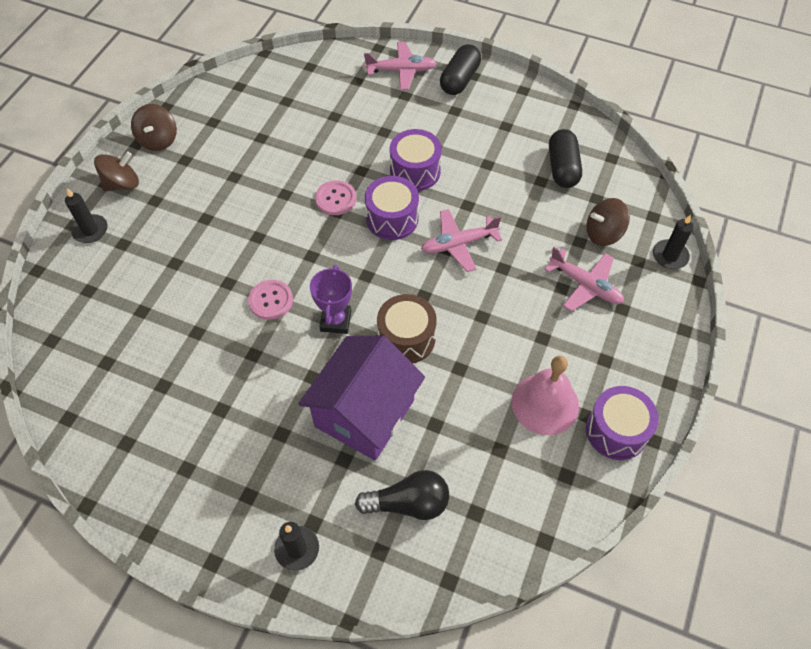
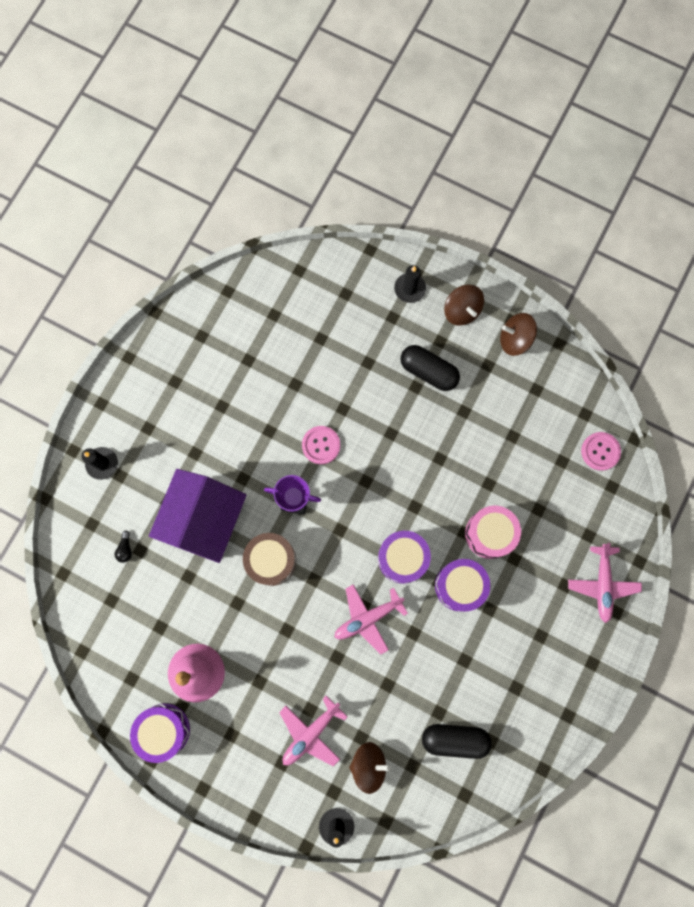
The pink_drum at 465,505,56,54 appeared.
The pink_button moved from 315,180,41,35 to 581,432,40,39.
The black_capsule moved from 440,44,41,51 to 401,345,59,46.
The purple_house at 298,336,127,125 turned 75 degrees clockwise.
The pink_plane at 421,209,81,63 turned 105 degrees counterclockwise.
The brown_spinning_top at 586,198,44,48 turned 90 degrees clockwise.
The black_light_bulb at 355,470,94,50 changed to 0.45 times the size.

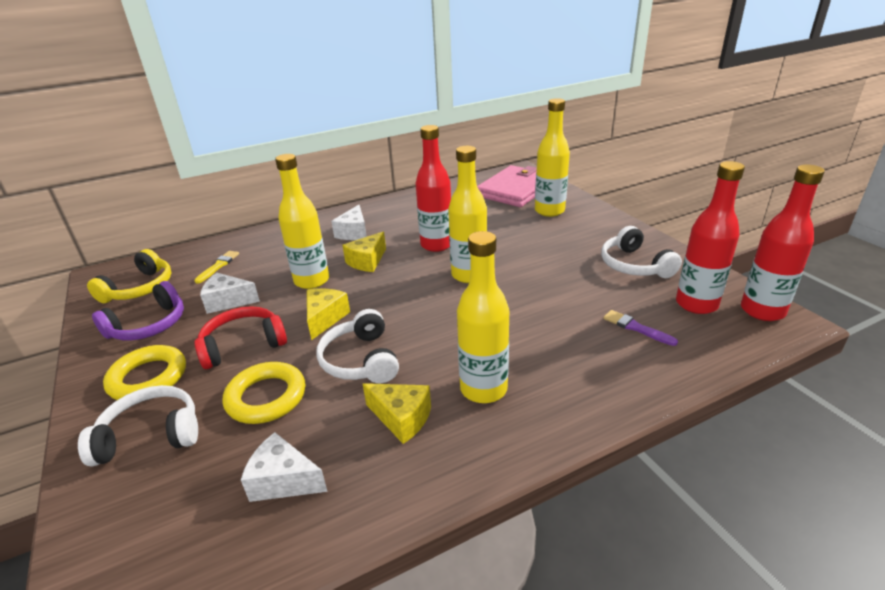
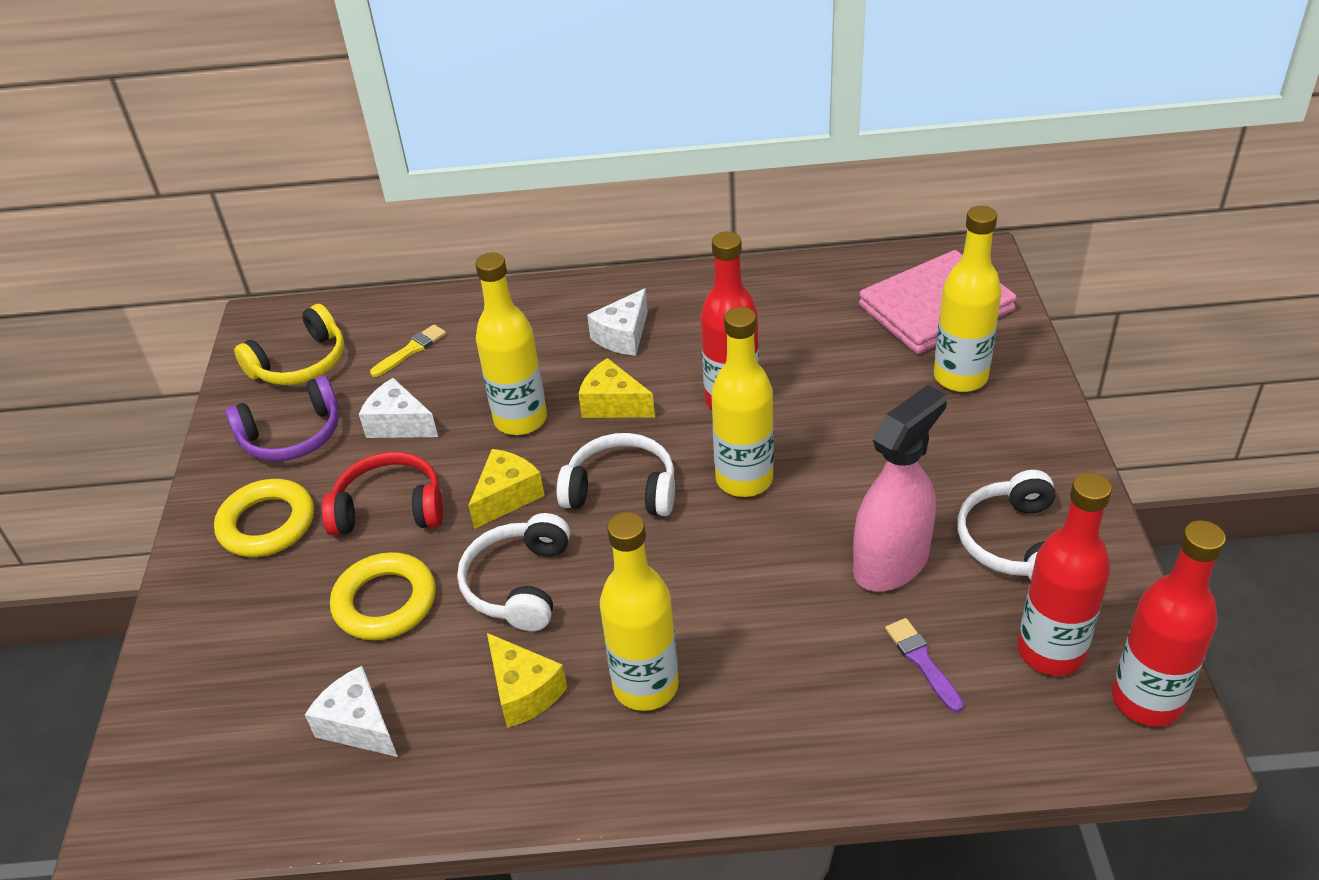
The pink_spray_bottle at 853,385,94,207 appeared.
The white_headphones moved from 78,385,120,82 to 556,433,119,83.
The yellow_cheese at 342,232,44,40 turned 60 degrees clockwise.

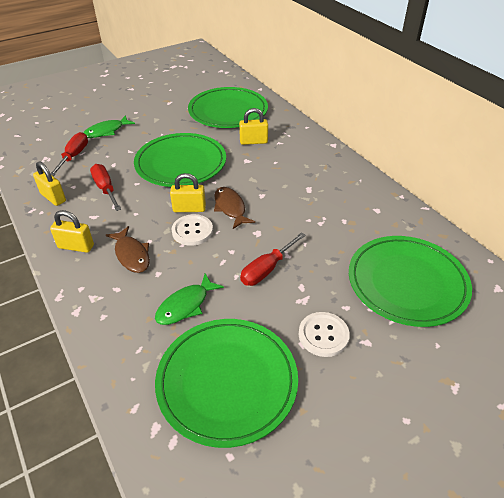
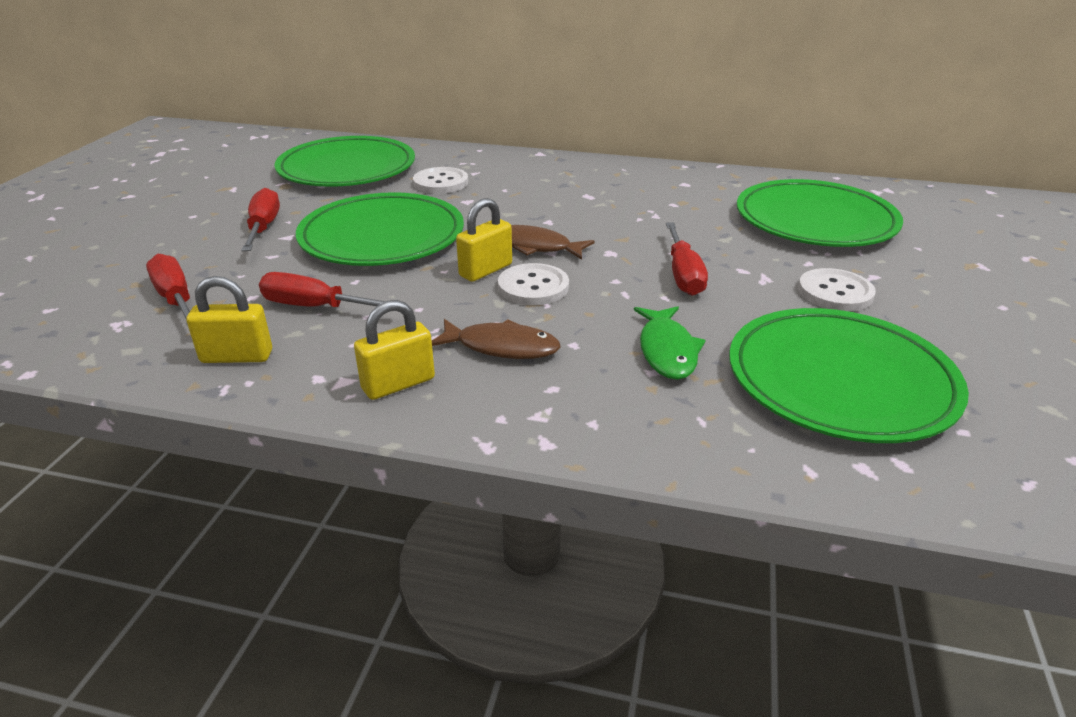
The green_fish at 83,115,52,23 disappeared.
The red_screwdriver at 241,188,39,63 appeared.
The yellow_padlock at 239,108,29,37 was replaced by the white_button at 413,167,55,27.

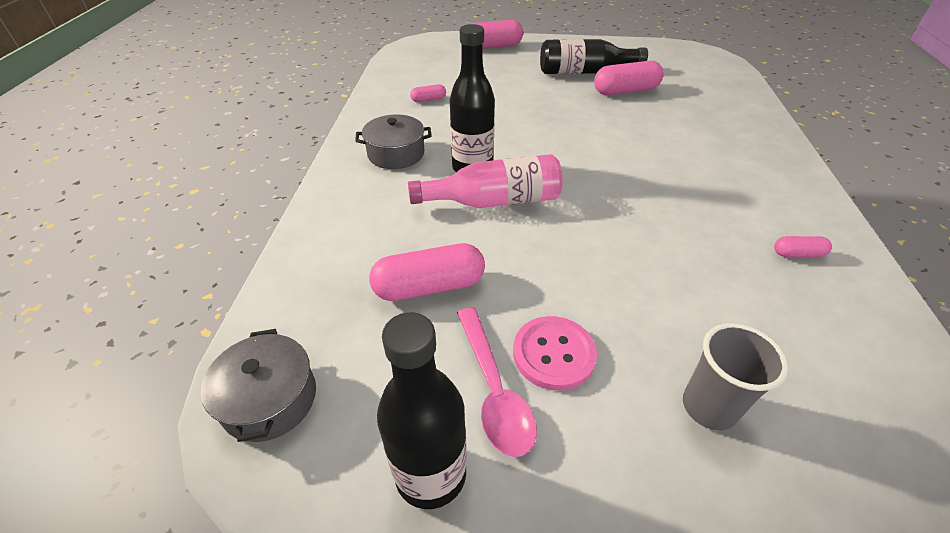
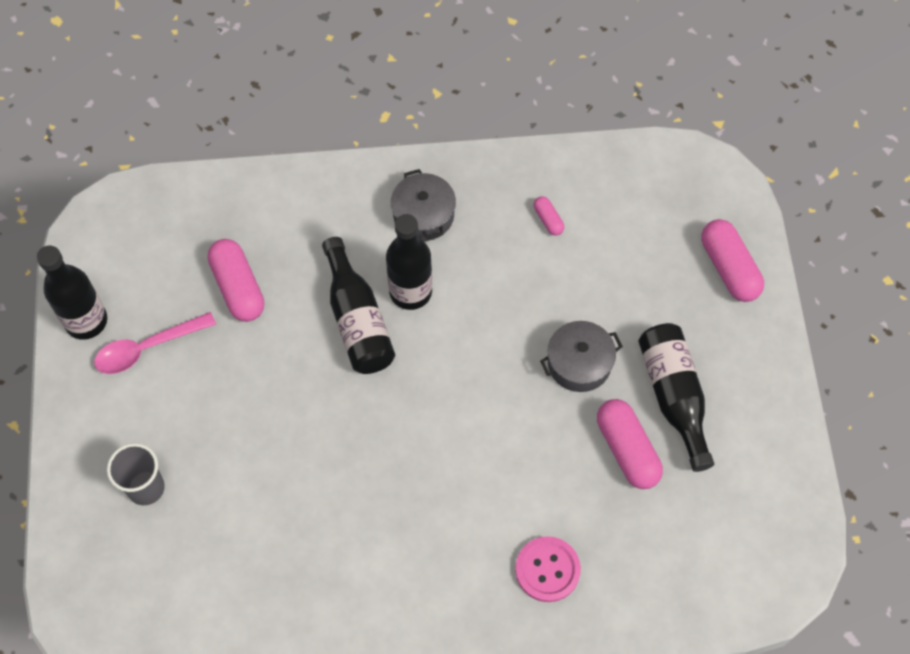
The pink_capsule at 774,236,58,21 disappeared.
The grey_pot moved from 201,329,115,113 to 540,321,83,71.
The pink_button moved from 513,316,84,75 to 515,536,66,66.
The pink_bottle at 408,154,155,54 became the black_bottle at 322,237,73,137.

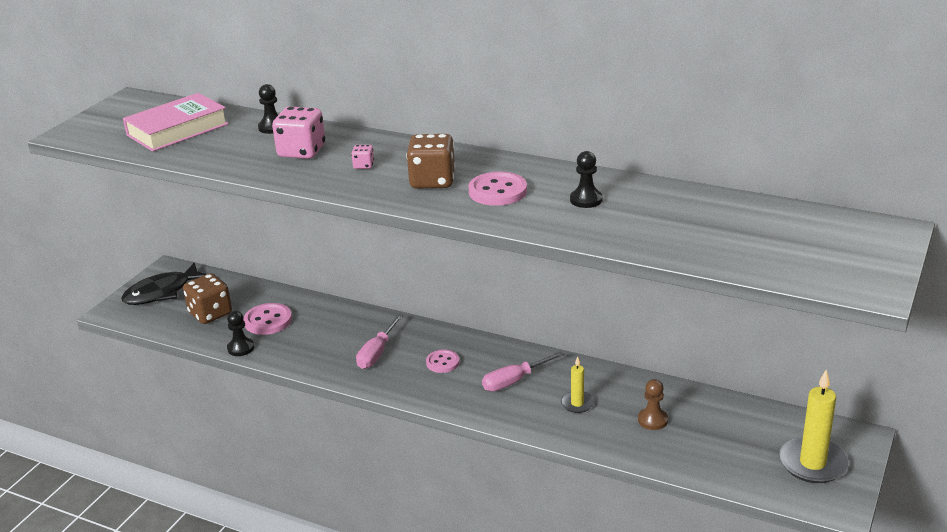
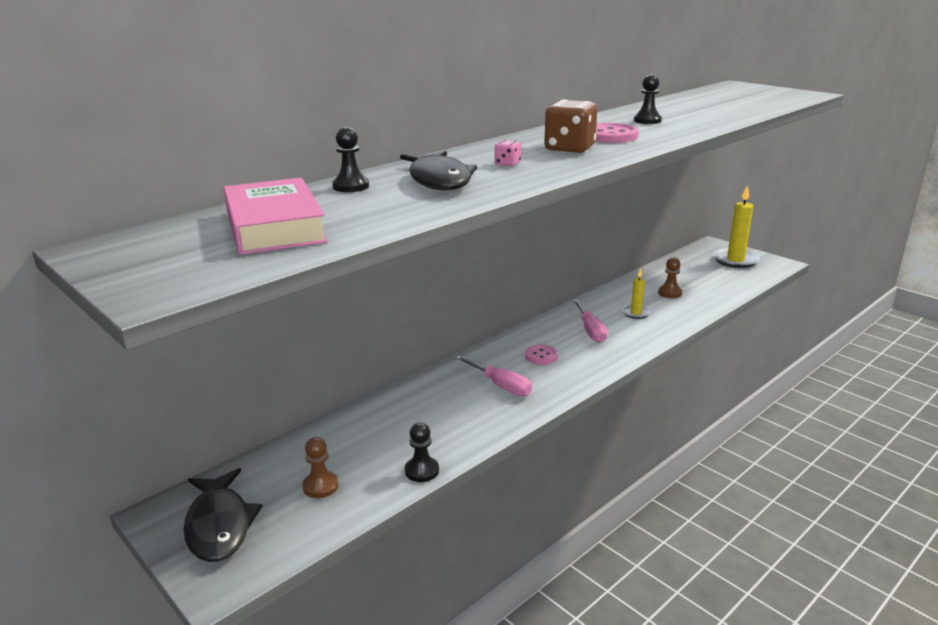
The pink_button at 244,303,48,32 disappeared.
The brown_dice at 183,273,49,51 was replaced by the brown_pawn at 302,437,37,61.
The pink_dice at 272,106,53,53 was replaced by the black_fish at 400,151,77,39.

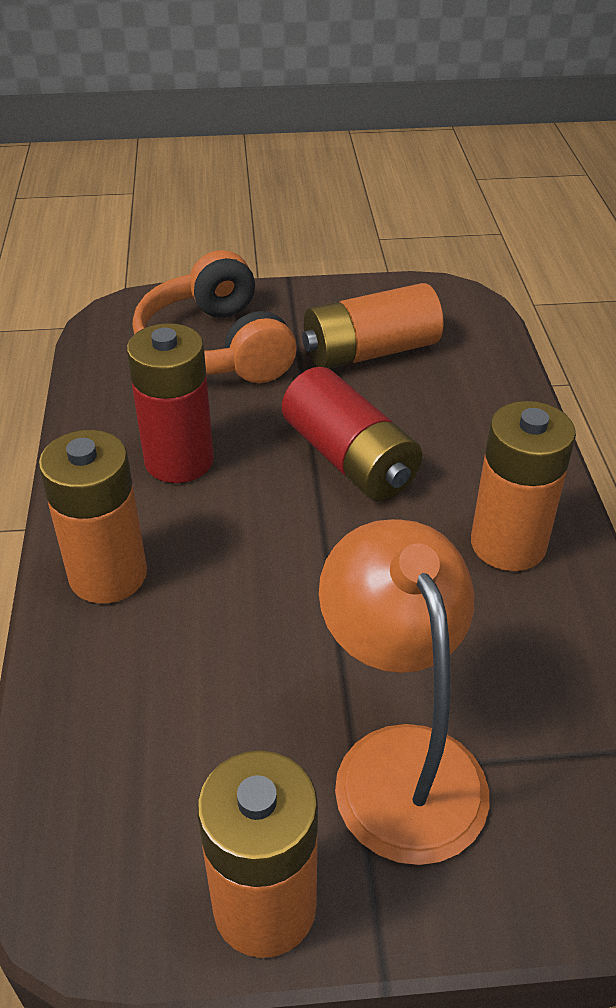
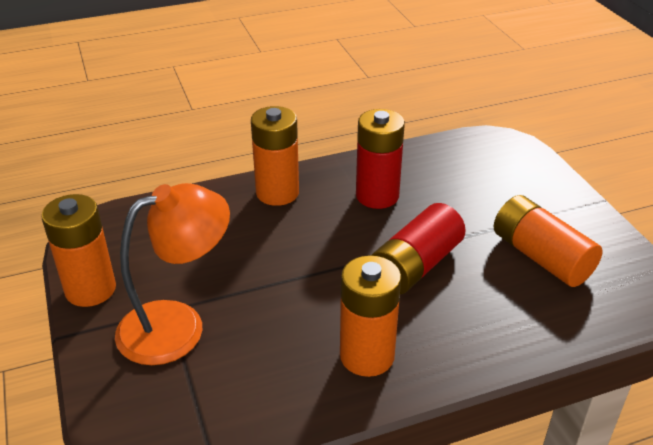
The orange_headphones at 133,250,164,133 disappeared.

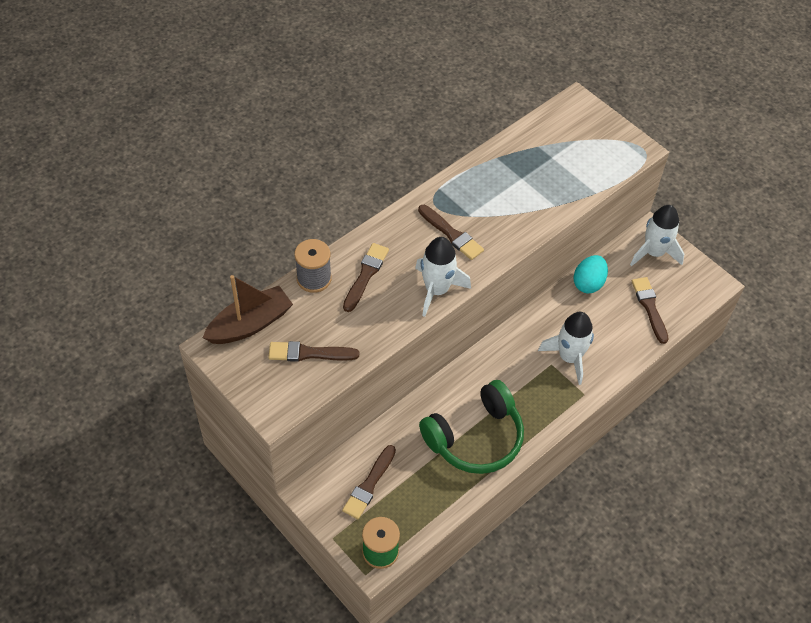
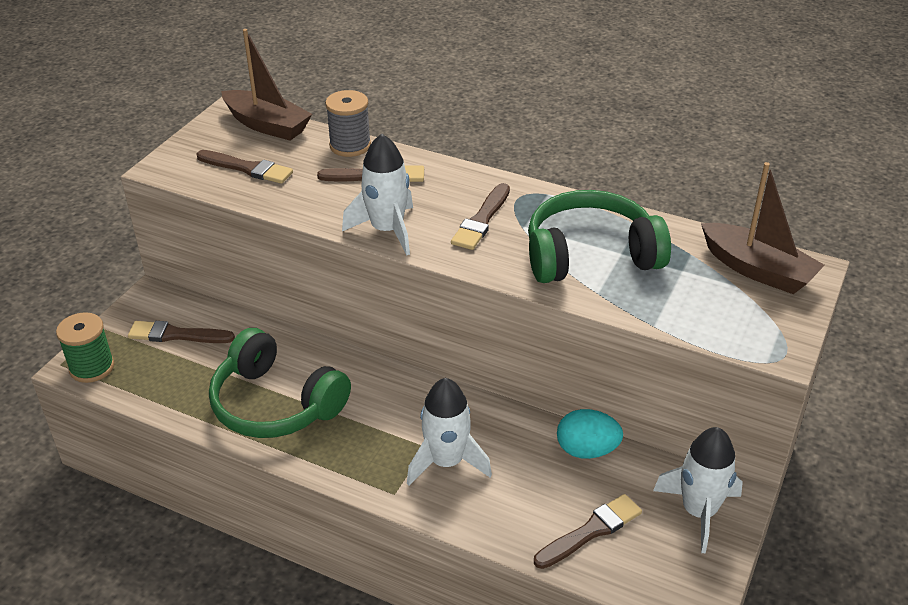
The green_headphones at 528,190,143,93 appeared.
The brown_boat at 701,162,124,132 appeared.
The brown_brush at 268,341,91,21 turned 135 degrees clockwise.

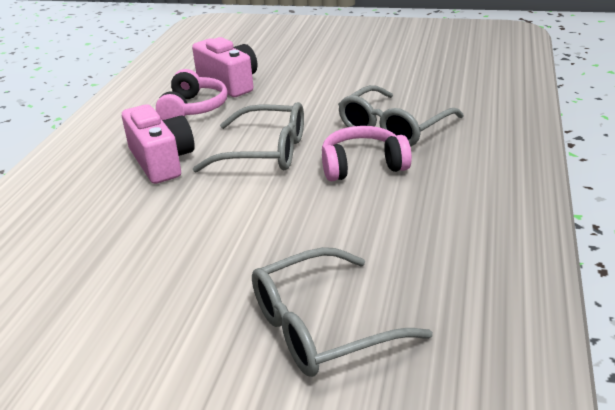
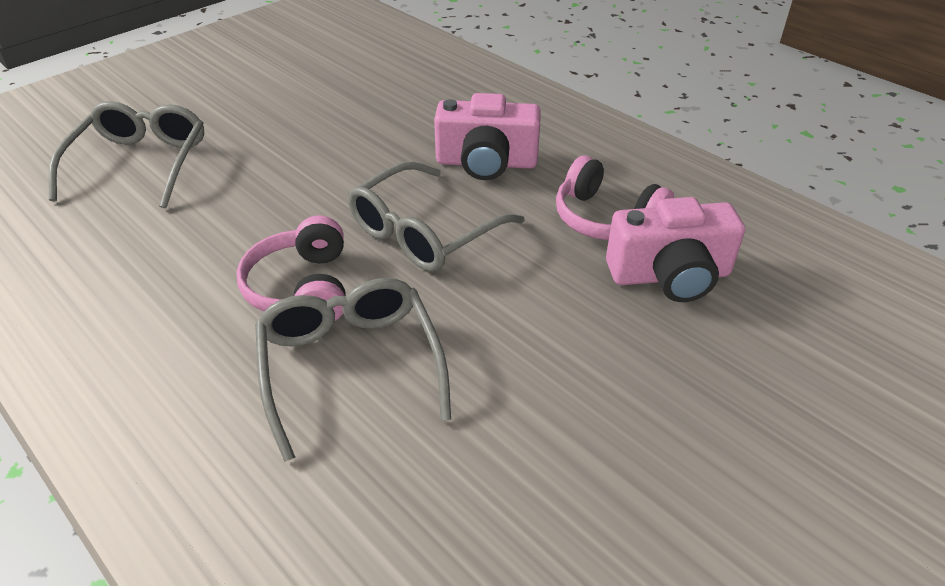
The pink_headphones at 322,126,90,55 turned 150 degrees clockwise.

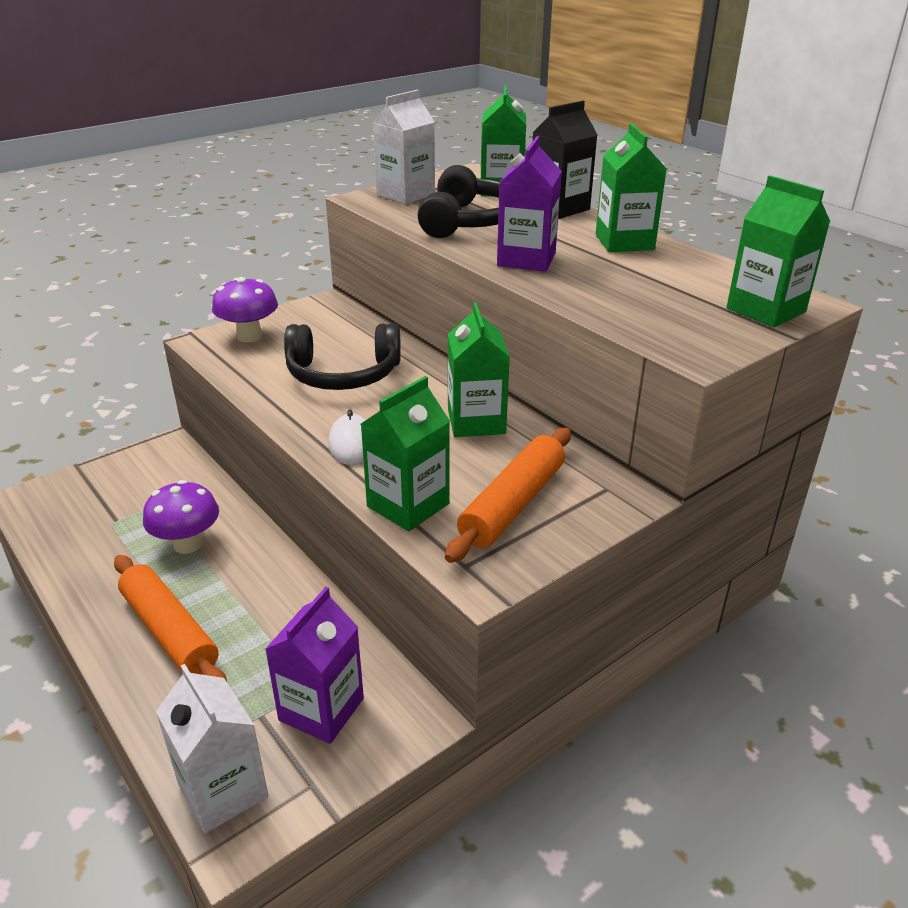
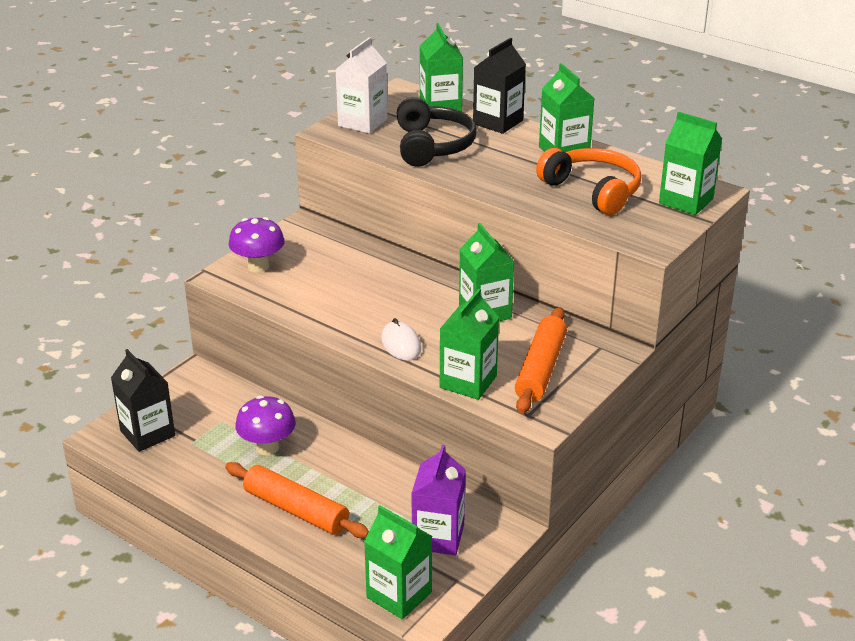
The black_headphones at 284,323,117,67 disappeared.
The purple_carton at 497,136,65,136 disappeared.
The black_carton at 111,349,64,103 appeared.
The orange_headphones at 536,148,105,67 appeared.
The white_carton at 156,664,113,169 became the green_carton at 364,505,68,114.

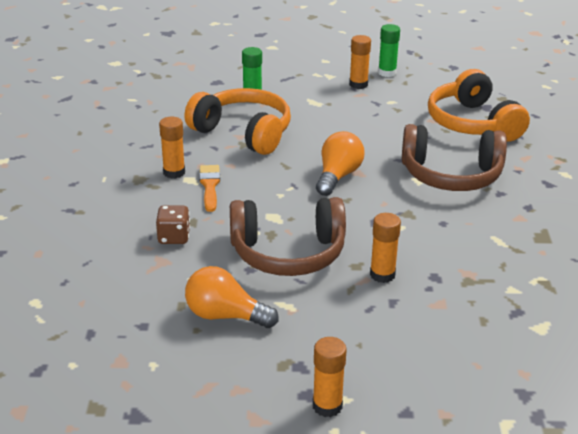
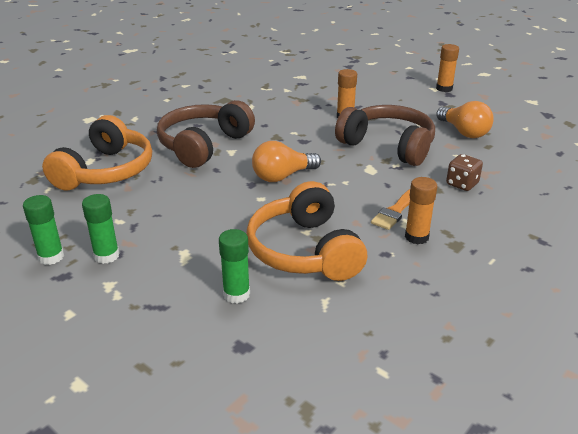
The orange_glue_stick at 349,35,22,54 became the green_glue_stick at 82,194,38,70.
The brown_headphones at 401,124,106,67 turned 105 degrees counterclockwise.

